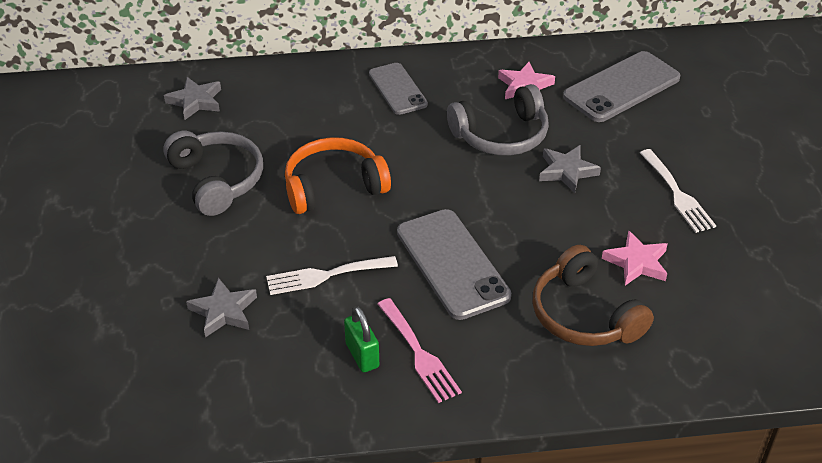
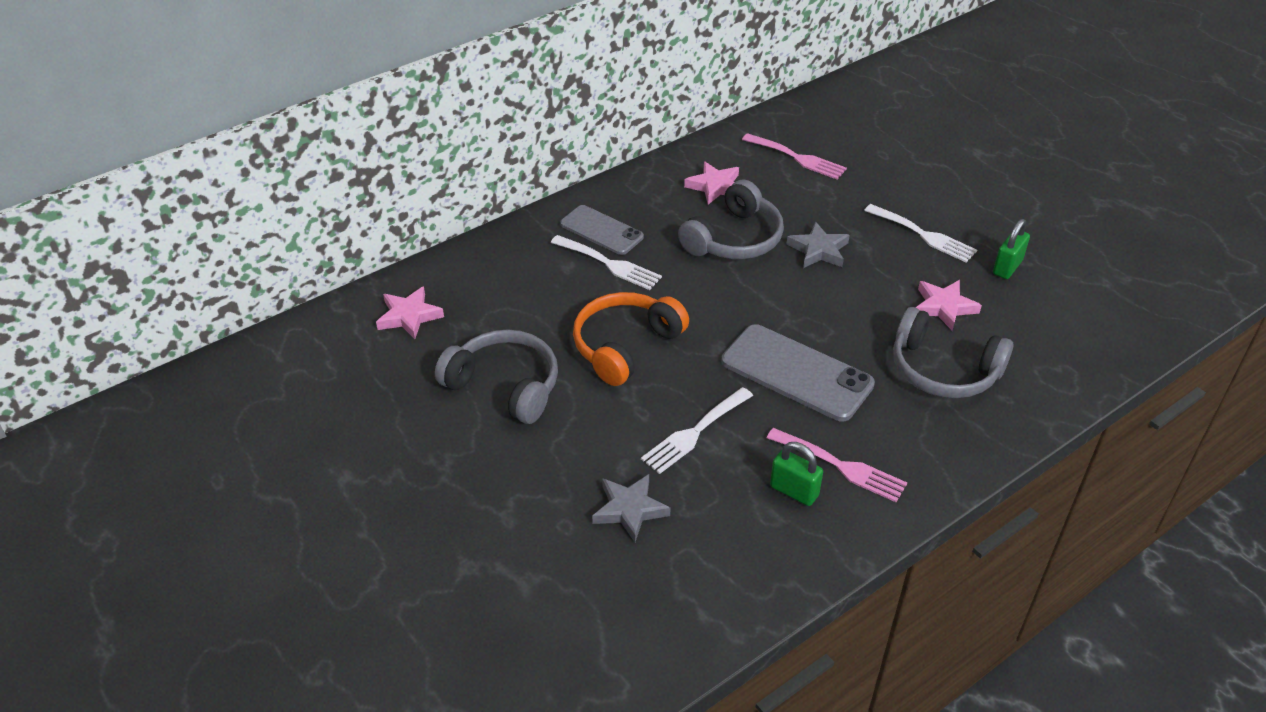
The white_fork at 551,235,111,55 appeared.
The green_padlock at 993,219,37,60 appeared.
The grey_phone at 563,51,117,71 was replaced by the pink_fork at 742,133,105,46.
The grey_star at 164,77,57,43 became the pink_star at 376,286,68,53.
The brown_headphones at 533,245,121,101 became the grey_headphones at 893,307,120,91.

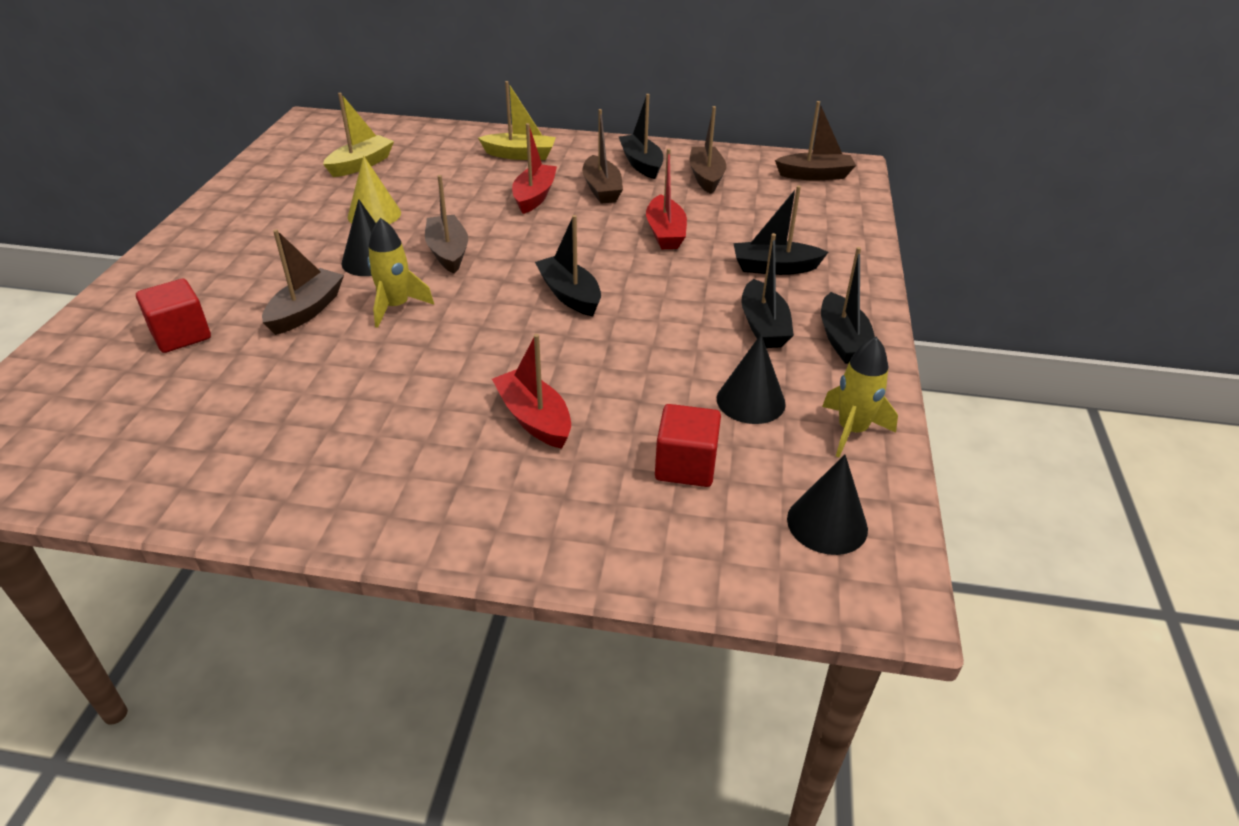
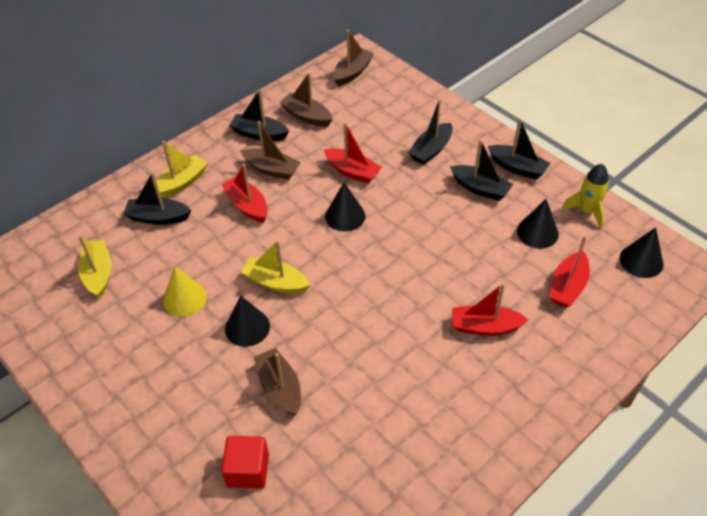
The yellow_rocket at 367,218,67,110 disappeared.
The black_cone at 325,182,41,50 appeared.
The black_boat moved from 535,215,66,101 to 123,172,68,53.
The red_cube at 655,404,66,83 was replaced by the red_boat at 549,235,41,73.
The brown_boat at 425,175,43,99 became the yellow_boat at 241,240,69,53.

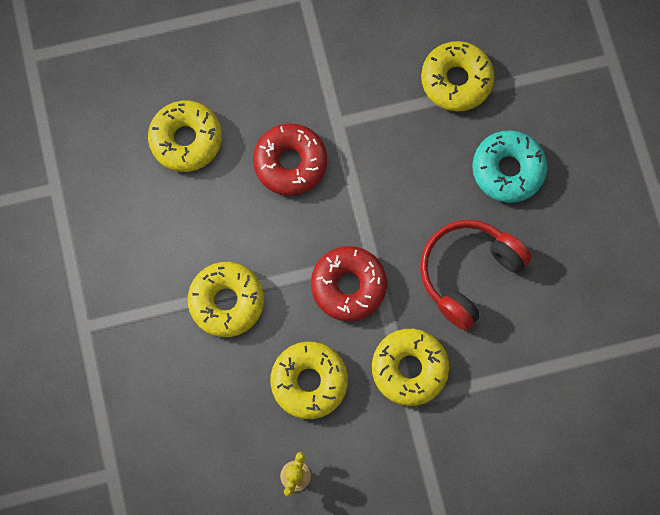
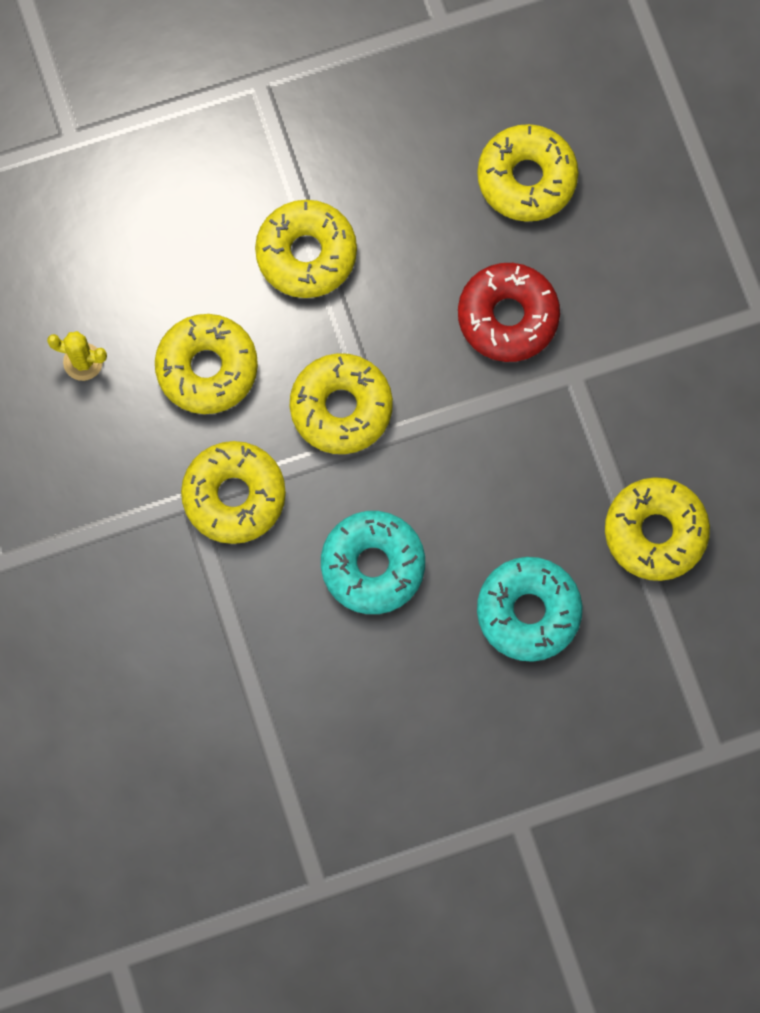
The red_headphones at 420,220,112,111 was replaced by the turquoise_donut at 321,511,104,103.
The red_donut at 311,246,76,76 became the yellow_donut at 290,353,103,101.

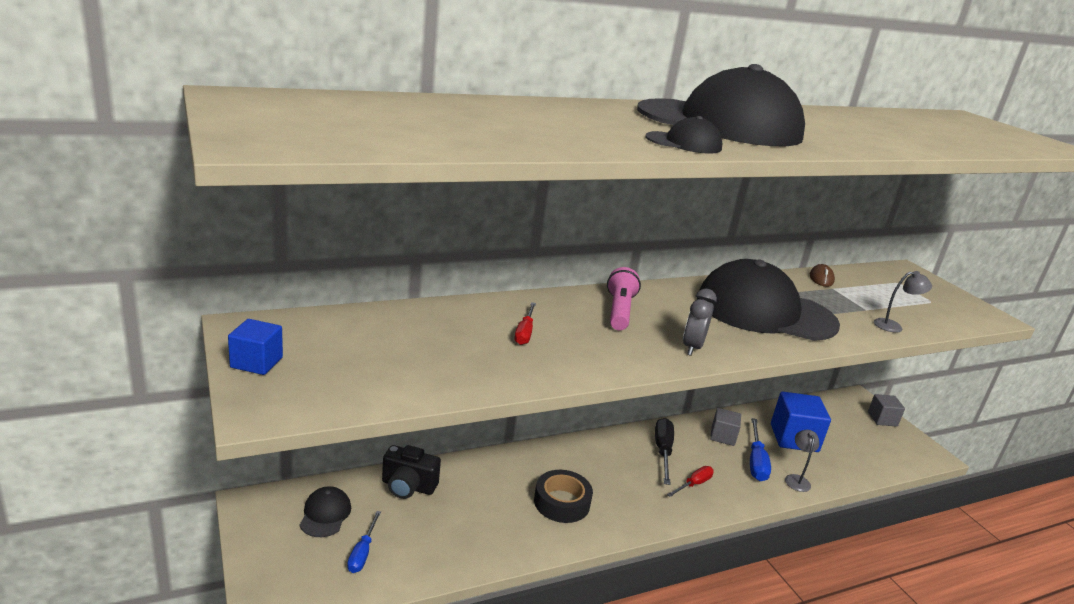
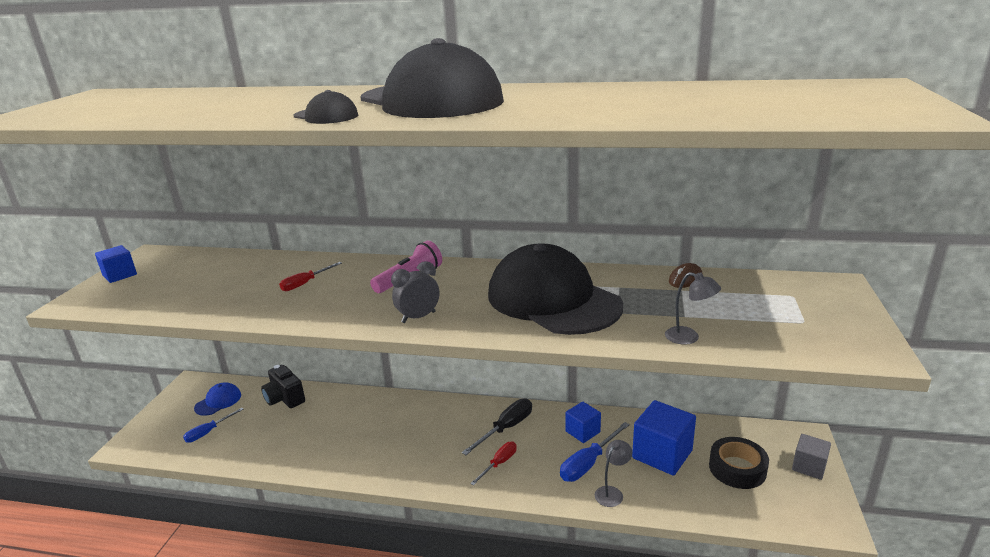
The black_tape moved from 534,470,59,53 to 709,437,60,52.
The black_cap at 300,486,51,51 became the blue_cap at 194,383,47,33.
The grey_cube at 710,408,31,38 became the blue_cube at 565,402,36,41.
The red_screwdriver at 667,466,47,31 turned 45 degrees counterclockwise.

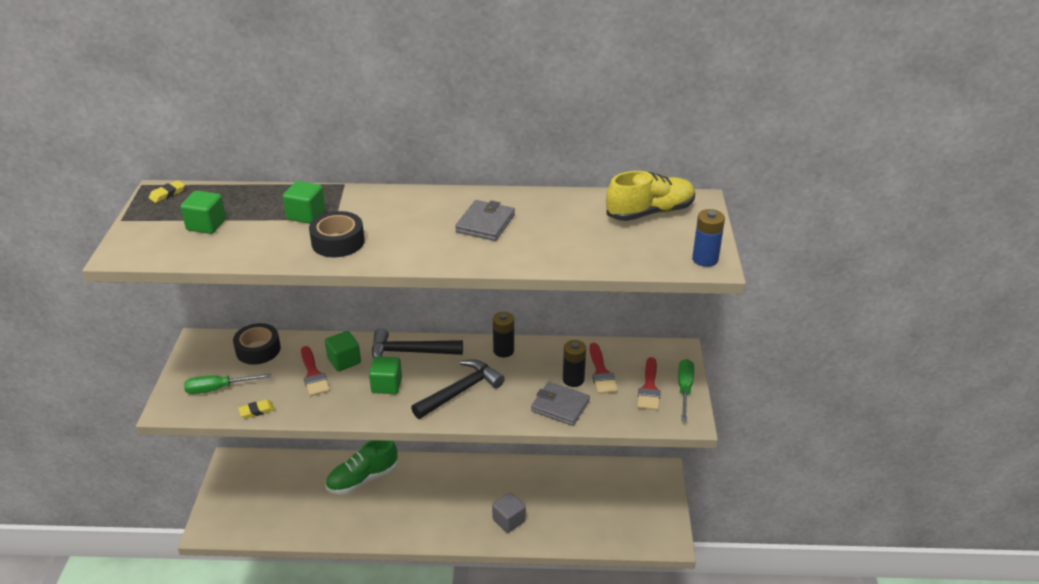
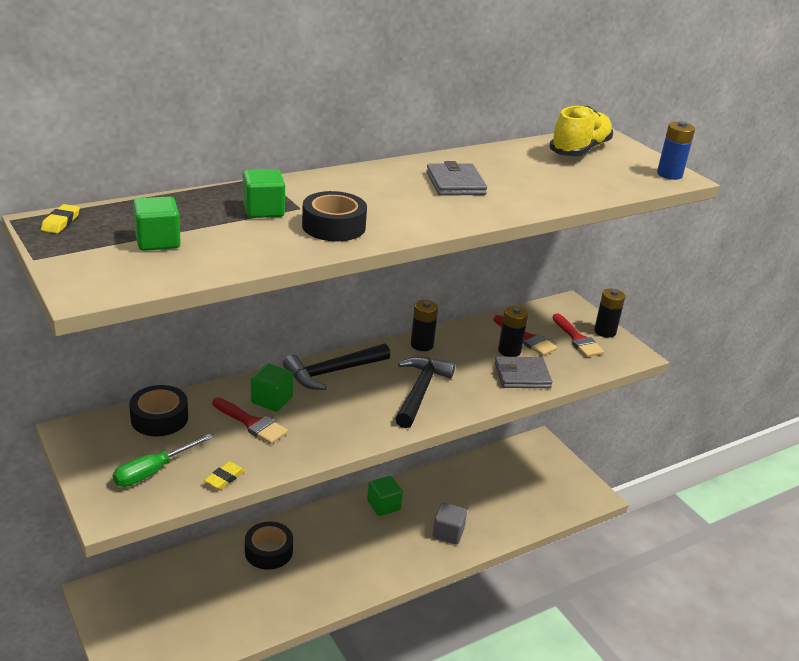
The green_cube moved from 369,356,33,38 to 367,476,36,40.
The green_shoe at 326,440,71,54 was replaced by the black_tape at 245,522,48,48.
The green_screwdriver at 678,359,16,62 was replaced by the black_battery at 594,289,31,49.

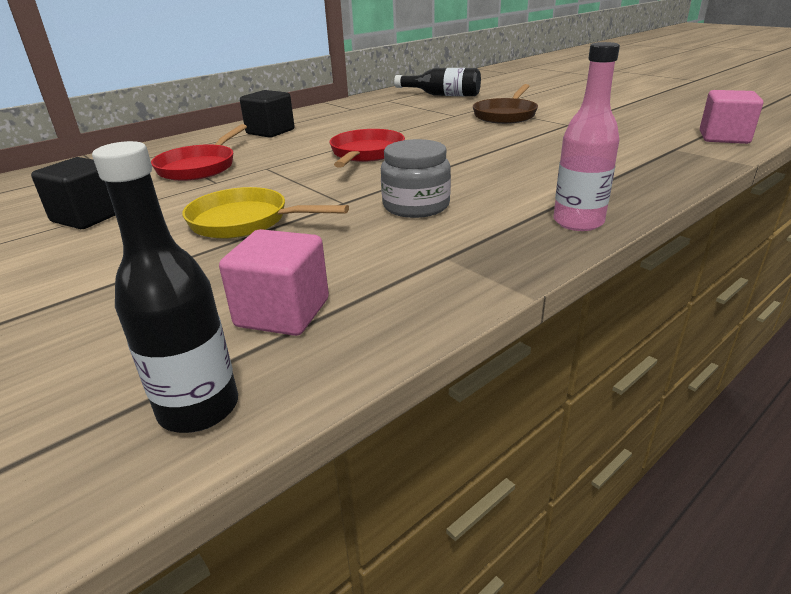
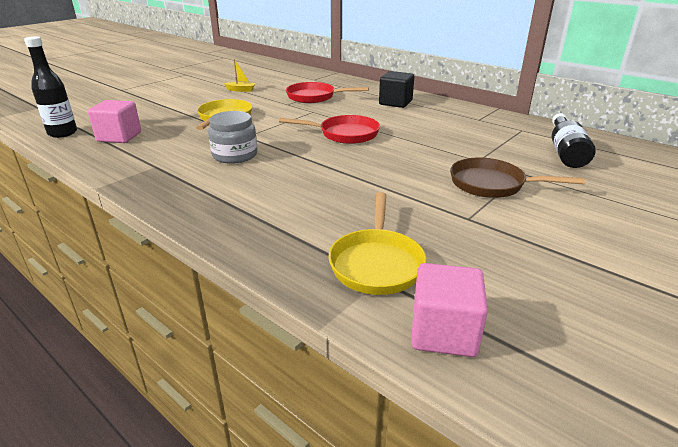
The pink_bottle at 554,42,66,189 disappeared.
The yellow_pan at 328,192,99,103 appeared.
The black_cube at 31,157,84,72 was replaced by the yellow_boat at 224,59,31,33.

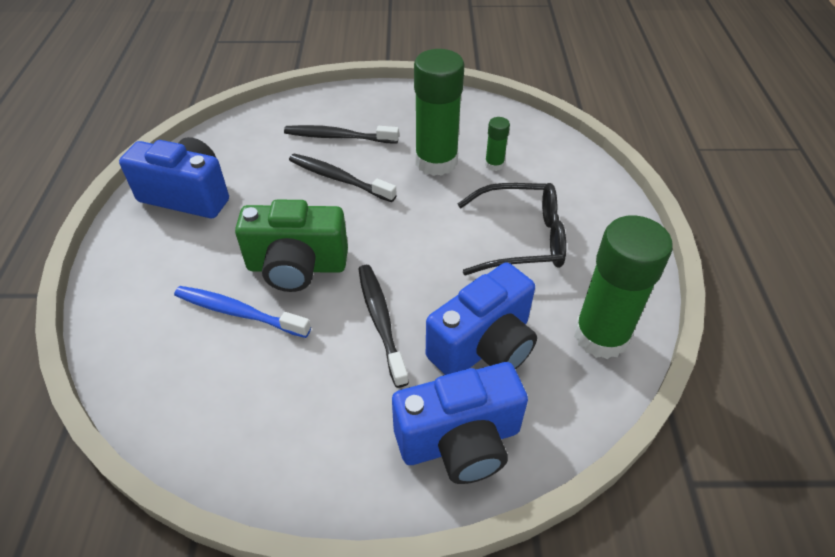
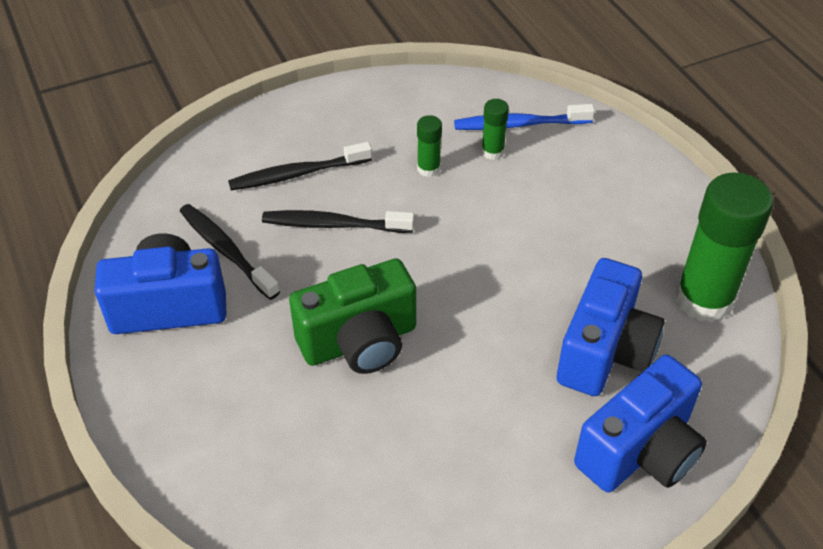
The black_glasses at 458,183,108,92 disappeared.
The blue_toothbrush moved from 174,286,137,52 to 454,104,141,26.
The black_toothbrush moved from 358,265,51,123 to 180,204,100,96.
The green_glue_stick at 414,49,51,127 changed to 0.45 times the size.

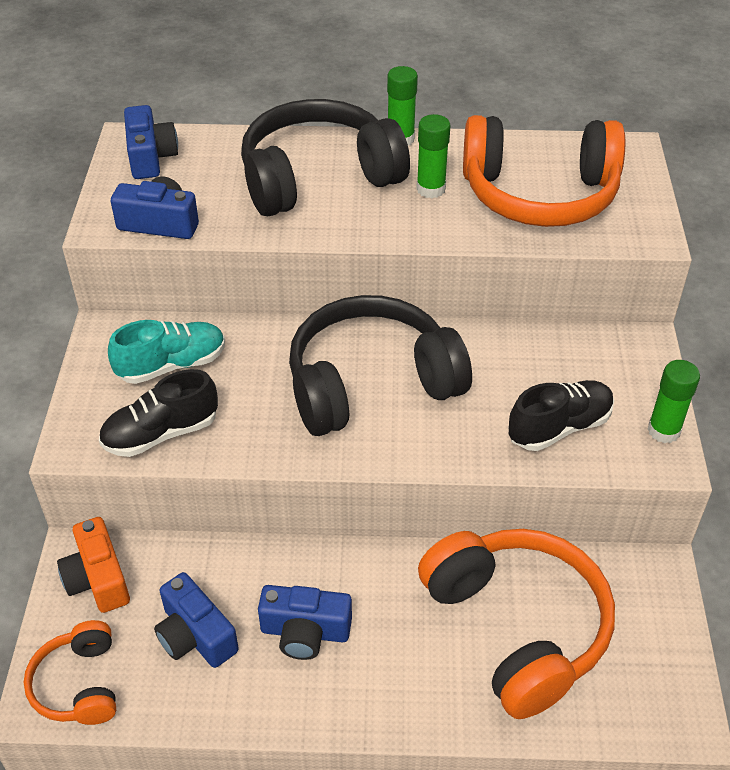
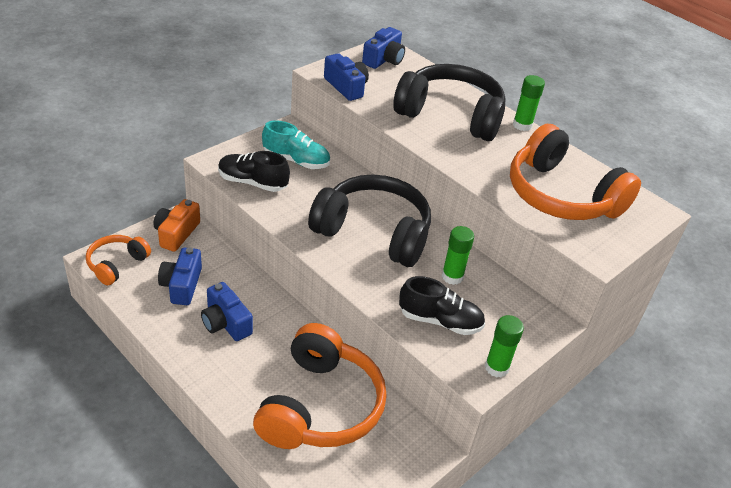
The green_glue_stick moved from 416,114,35,84 to 442,226,32,59.

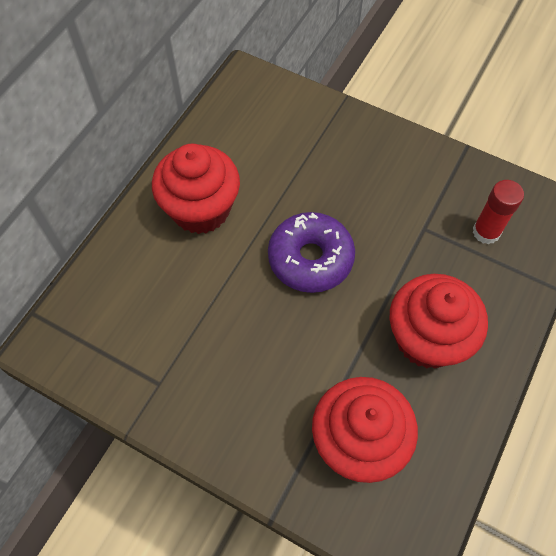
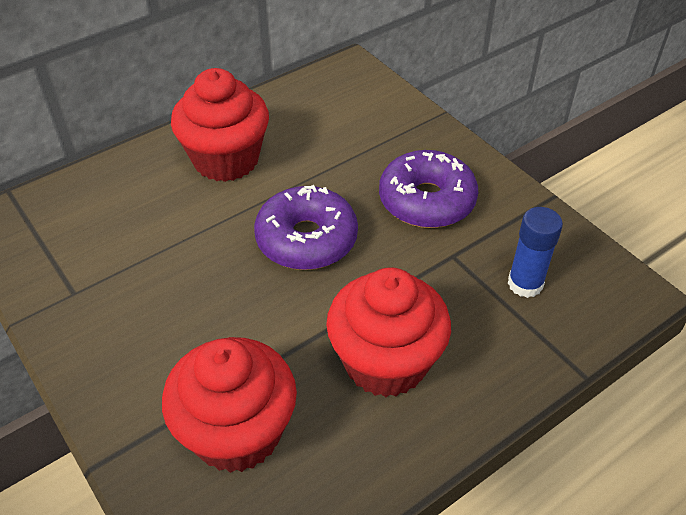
The purple_donut at 379,150,99,78 appeared.
The red_glue_stick at 472,180,52,64 became the blue_glue_stick at 508,207,55,91.

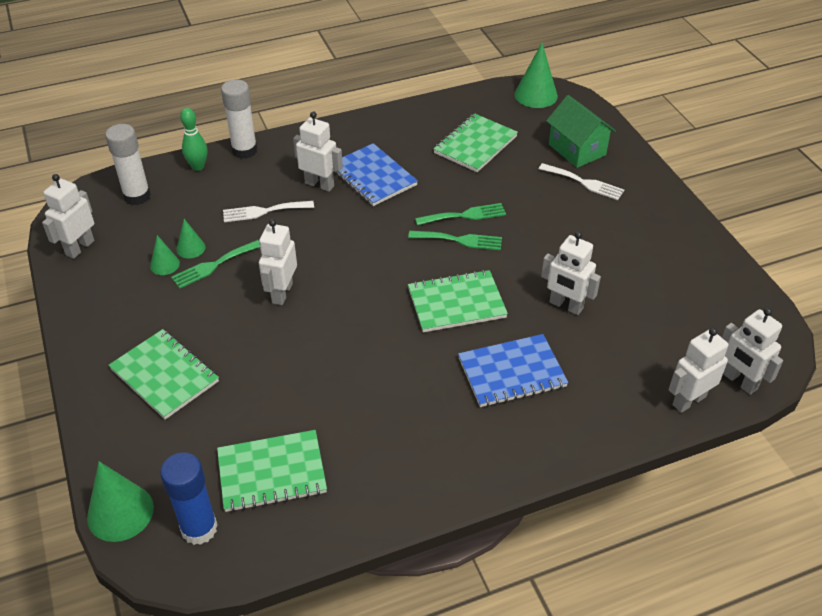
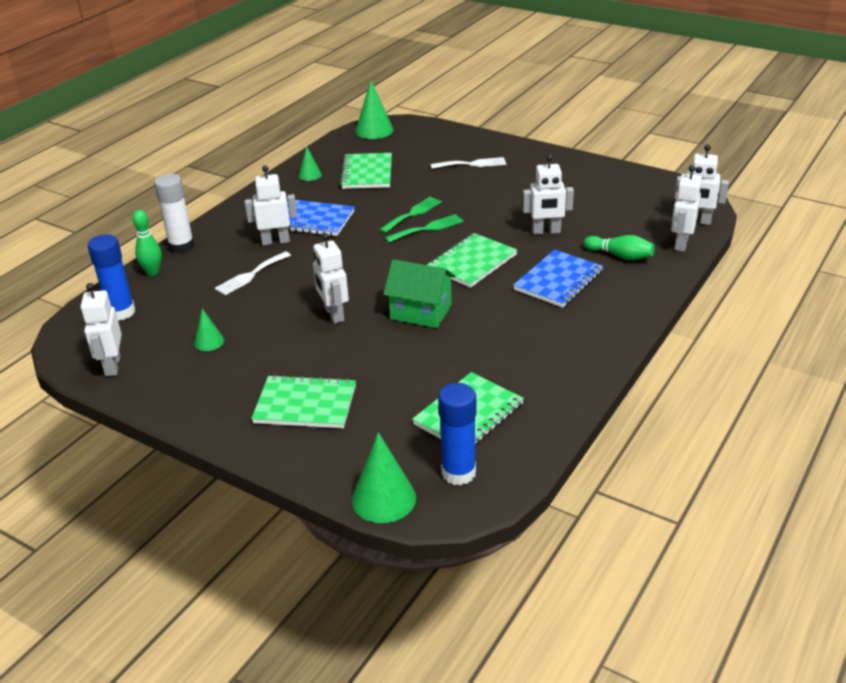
The green_fork at 171,240,89,49 disappeared.
The green_bowling_pin at 584,235,71,25 appeared.
The green_cone moved from 176,219,29,39 to 299,146,23,35.
The green_house moved from 546,95,70,73 to 383,259,73,69.
The white_glue_stick at 105,124,46,81 became the blue_glue_stick at 87,235,48,86.

